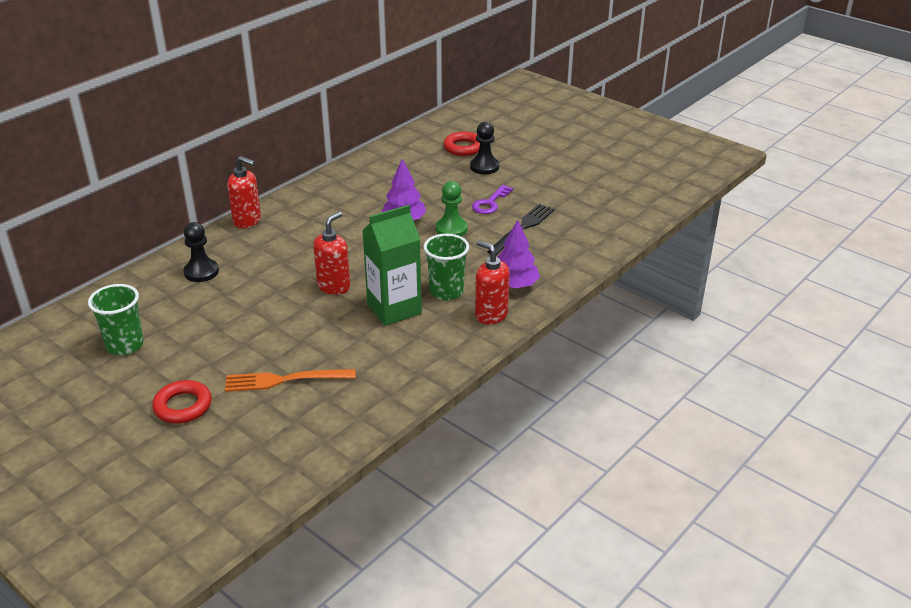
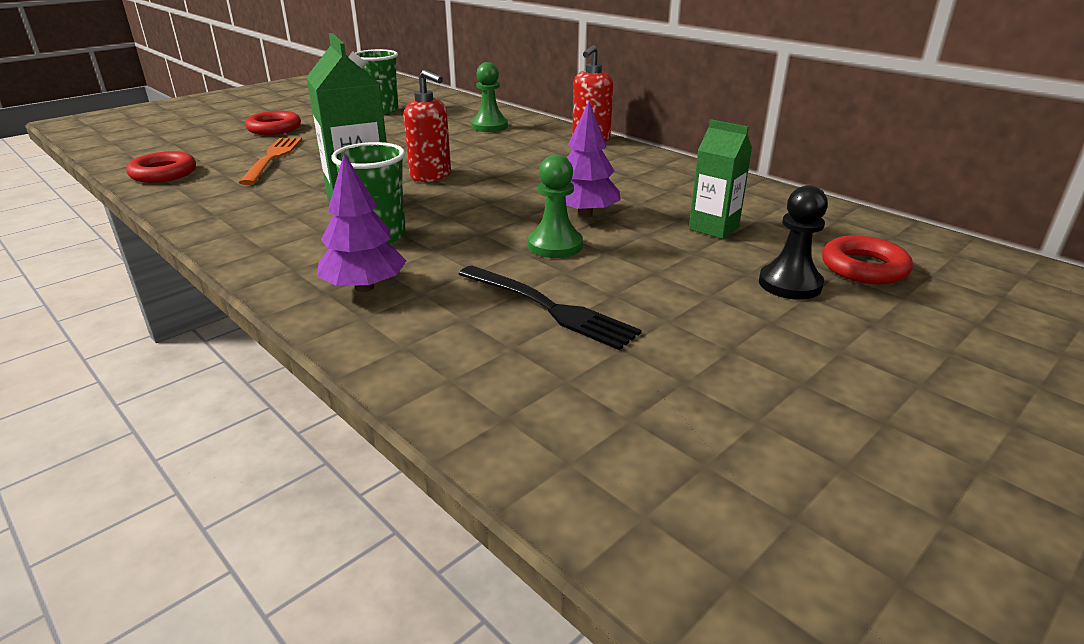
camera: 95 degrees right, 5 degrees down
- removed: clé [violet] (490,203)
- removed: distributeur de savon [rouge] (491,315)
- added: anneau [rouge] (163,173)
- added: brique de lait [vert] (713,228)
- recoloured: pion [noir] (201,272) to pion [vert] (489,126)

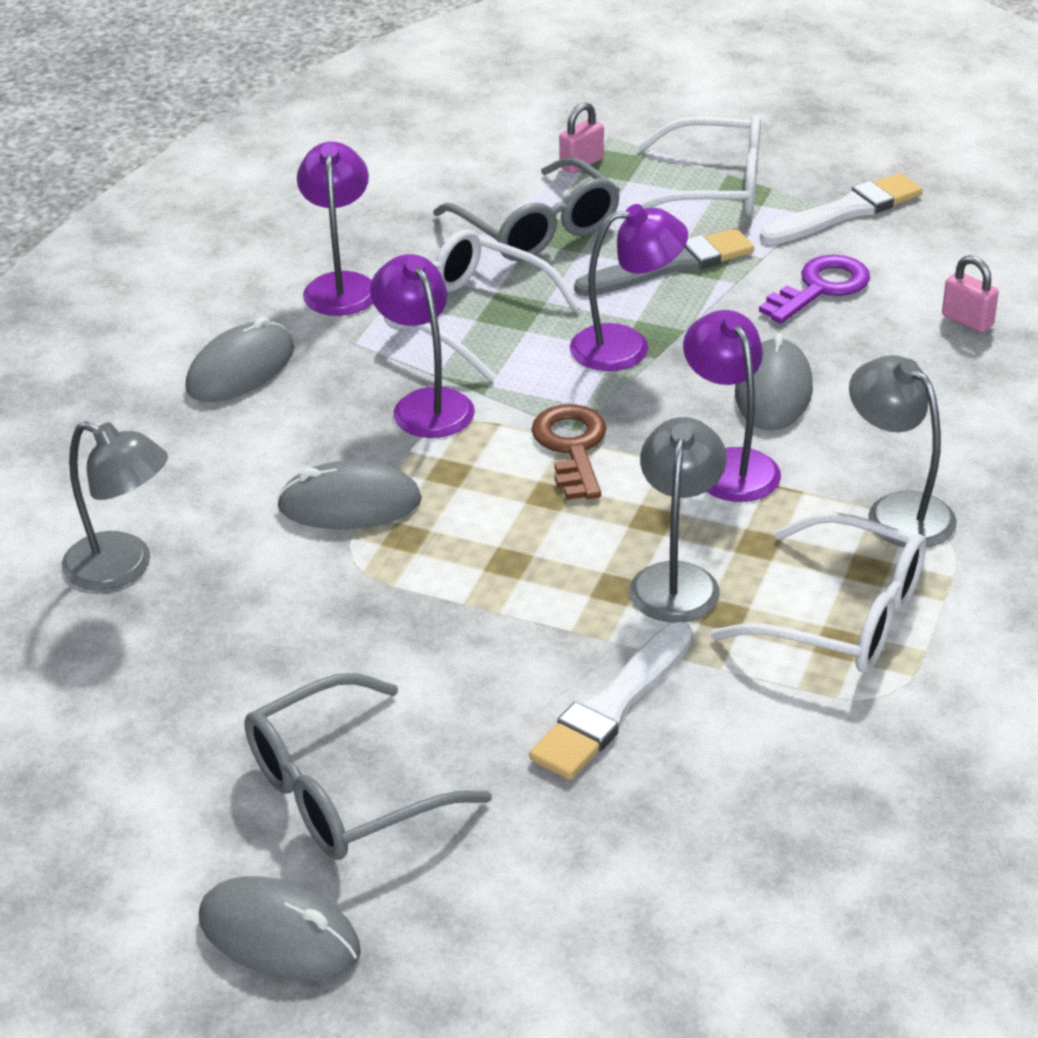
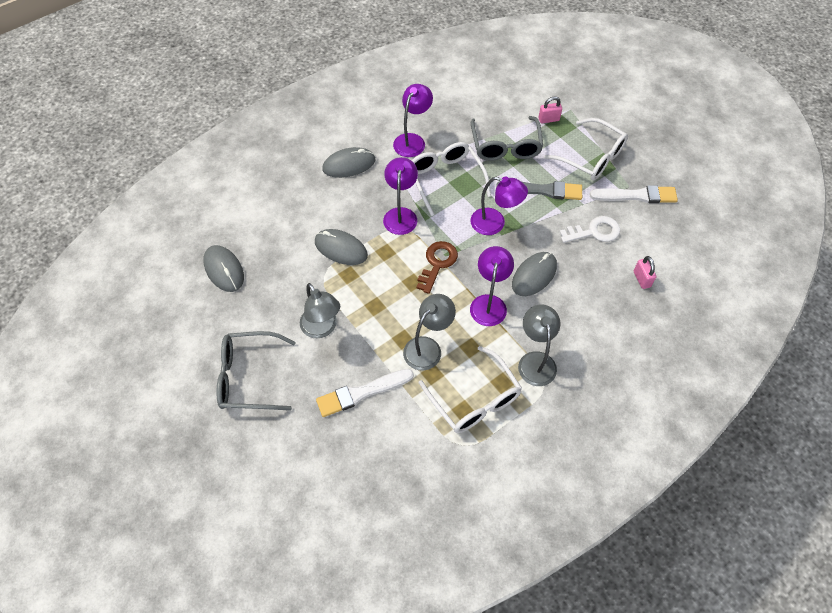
camera: 30 degrees right, 20 degrees up
- moved: lampe [gris] (123,567) to (322,328)
- moved: souris [gris] (279,935) to (224,270)
- recoloured: clé [violet] (821,288) to clé [blanc] (594,231)

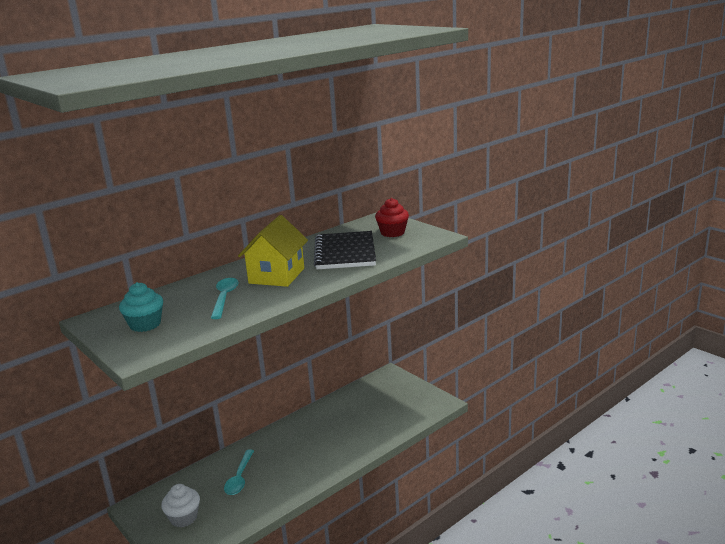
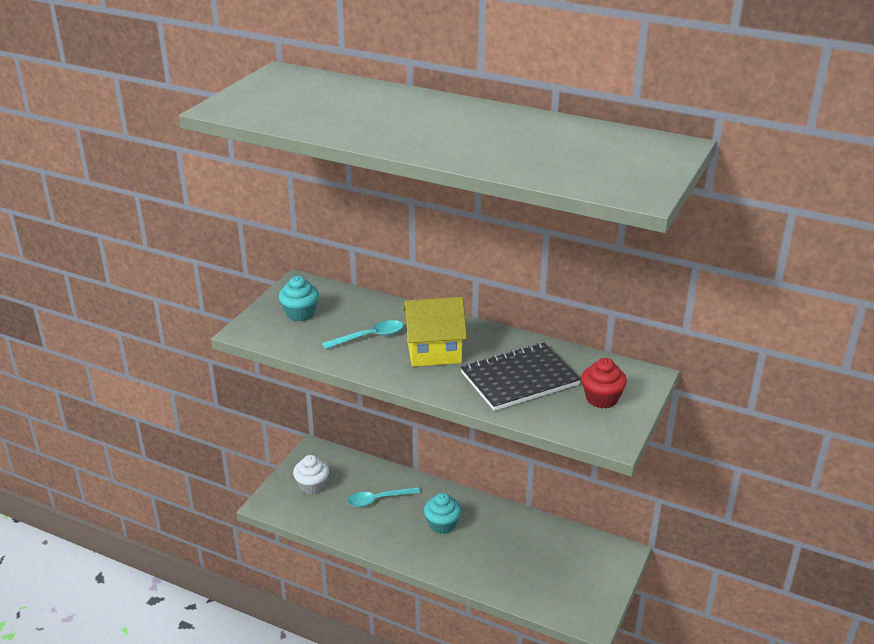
camera: 65 degrees right, 10 degrees up
- added: muffin [turquoise] (442,524)

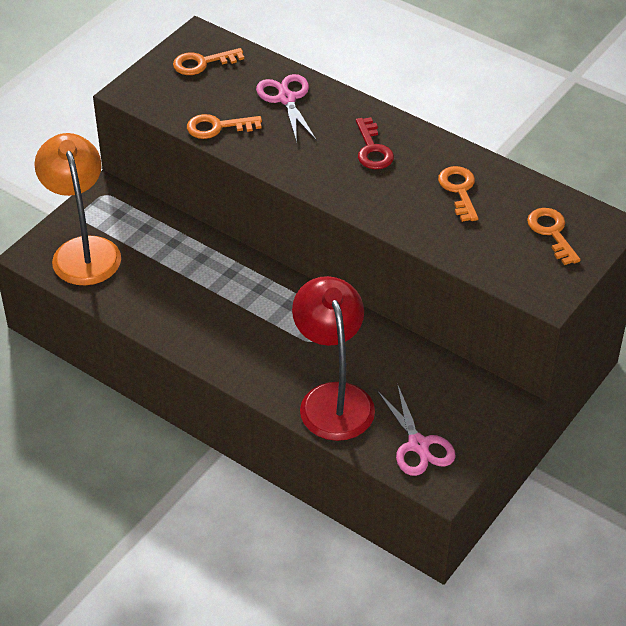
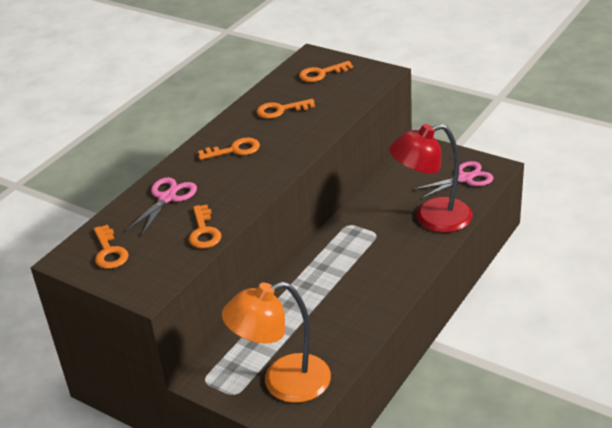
camera: 90 degrees left, 10 degrees down
- recoloured: clé [rouge] (372,149) to clé [orange] (234,150)
- turned: ciseaux [rose] (286,99) = (167,198) 135 degrees clockwise

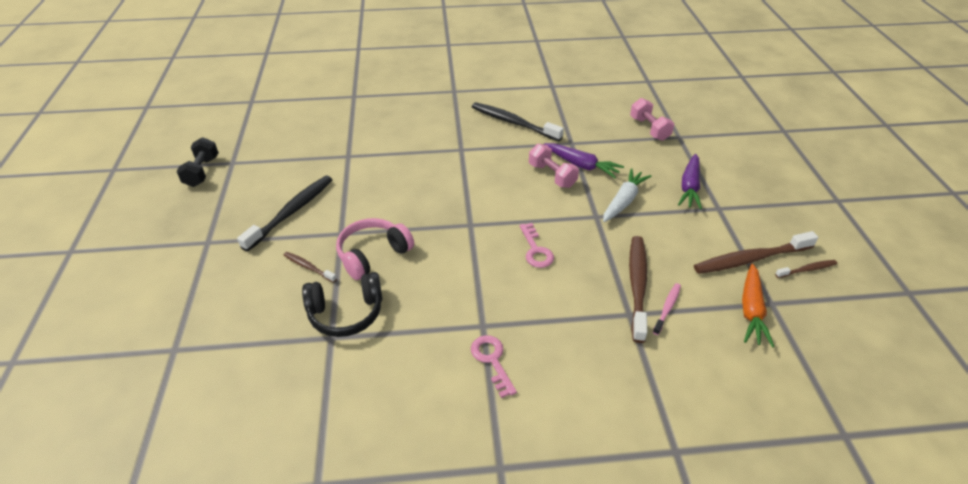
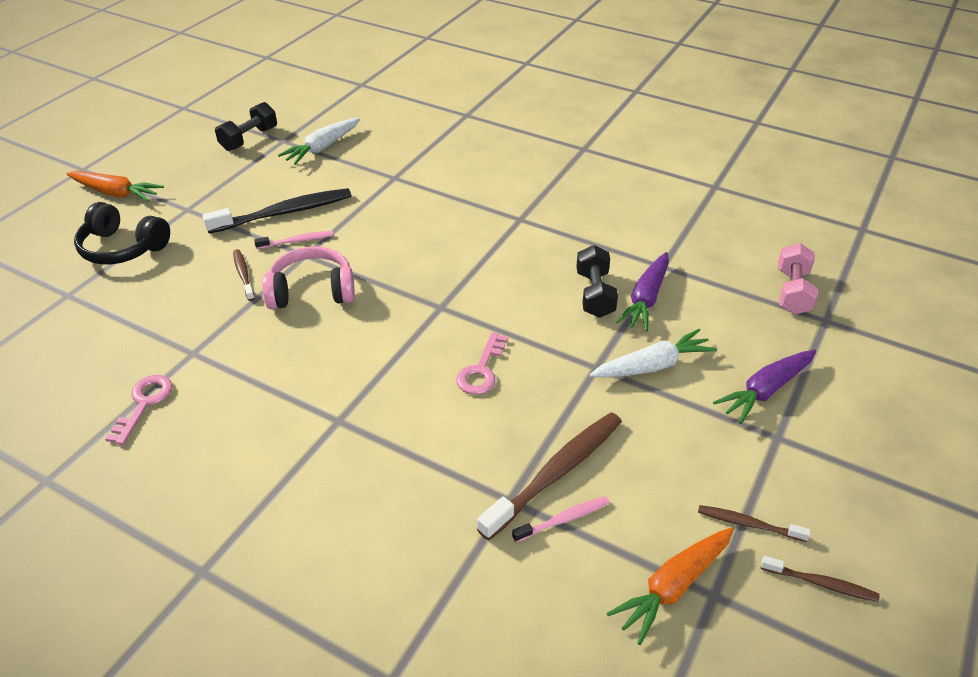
camera: 35 degrees right, 0 degrees up
- removed: brosse à dents [noir] (513,123)
- added: carotte [orange] (116,193)
- added: brosse à dents [rose] (297,241)
- added: carotte [blanc] (322,148)
- moved: casque audio [noir] (346,313) to (123,248)
- moved: clé [rose] (492,361) to (144,404)
- recoloured: haltère [rose] (552,175) to haltère [noir] (594,294)
- turned: carotte [violet] (582,165) = (646,299) 45 degrees clockwise
- resized: brosse à dents [marron] (750,259) = (748,524) x0.51

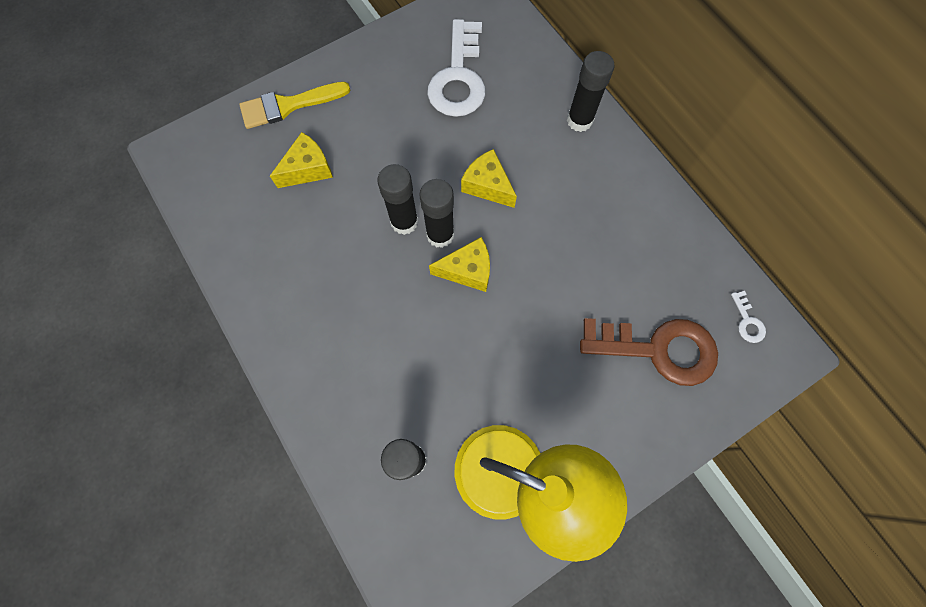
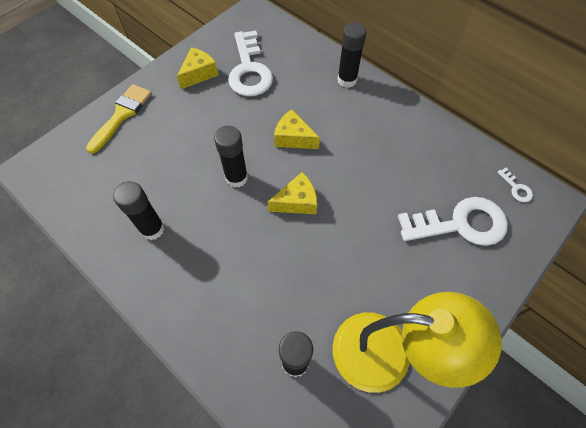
camera: 15 degrees left, 10 degrees down
- moved: fromage [jaune] (308,169) to (199,74)
- moved: bâton de colle [noir] (440,235) to (152,229)
- recoloured: clé [marron] (658,349) to clé [blanc] (460,224)
- turned: pinceau [jaune] (288,105) = (122,115) 150 degrees clockwise

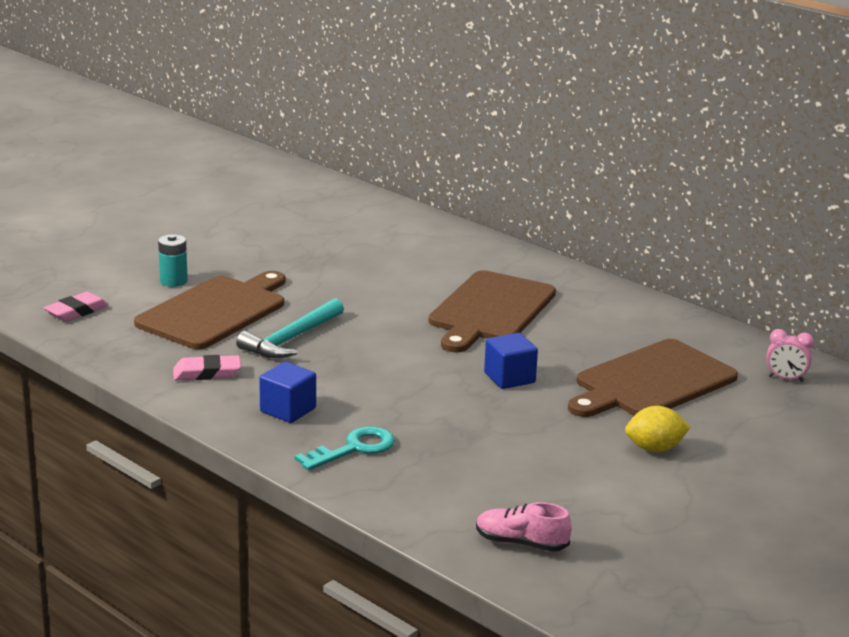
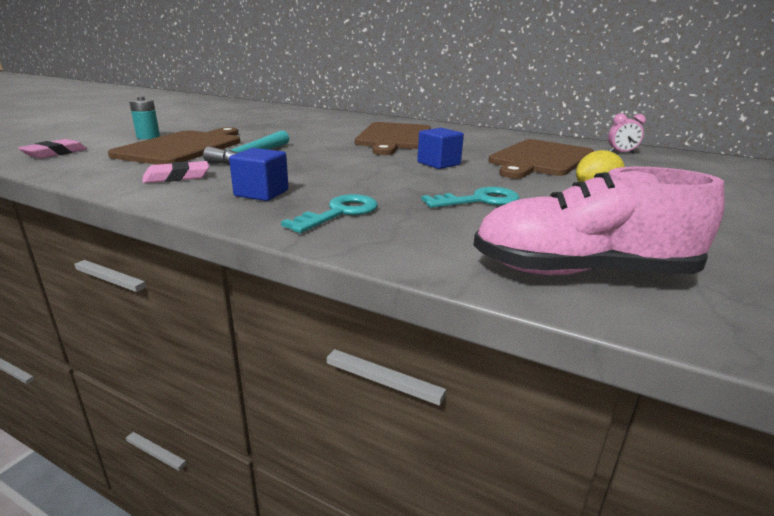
camera: 15 degrees left, 0 degrees up
- added: clé [turquoise] (479,200)
- resized: chaussure [rose] (521,543) = (581,272) x1.91

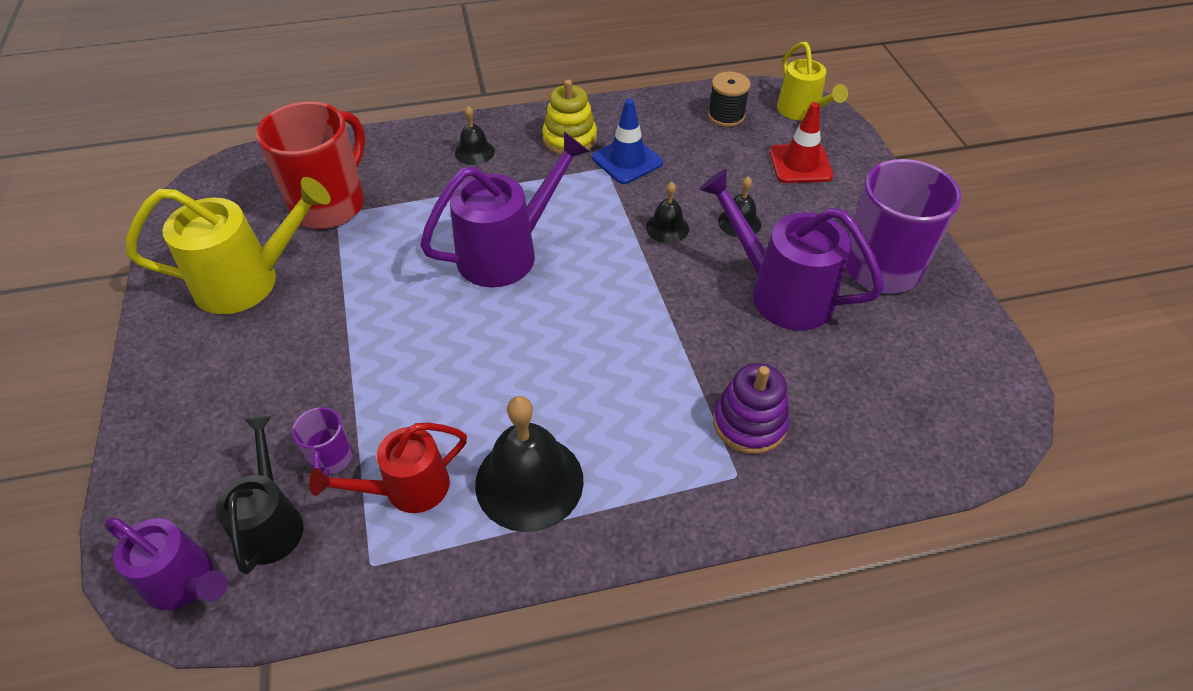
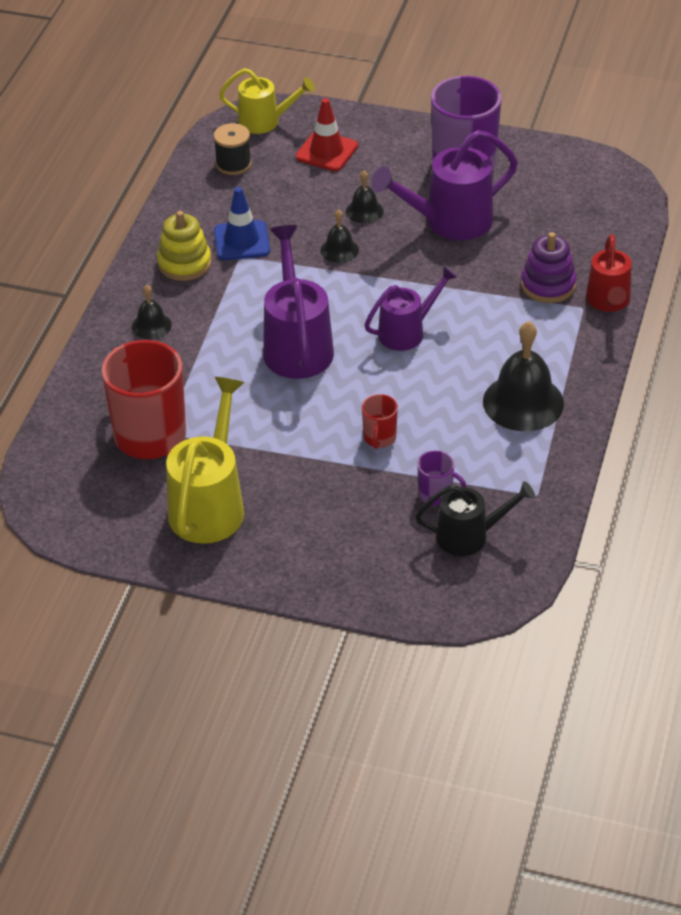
camera: 60 degrees left, 5 degrees down
- added: tasse [rouge] (379,438)
- moved: arrosoir [violet] (186,582) to (407,331)
- moved: arrosoir [rouge] (406,489) to (608,302)
- turned: arrosoir [noir] (271,522) = (470,536) 150 degrees clockwise

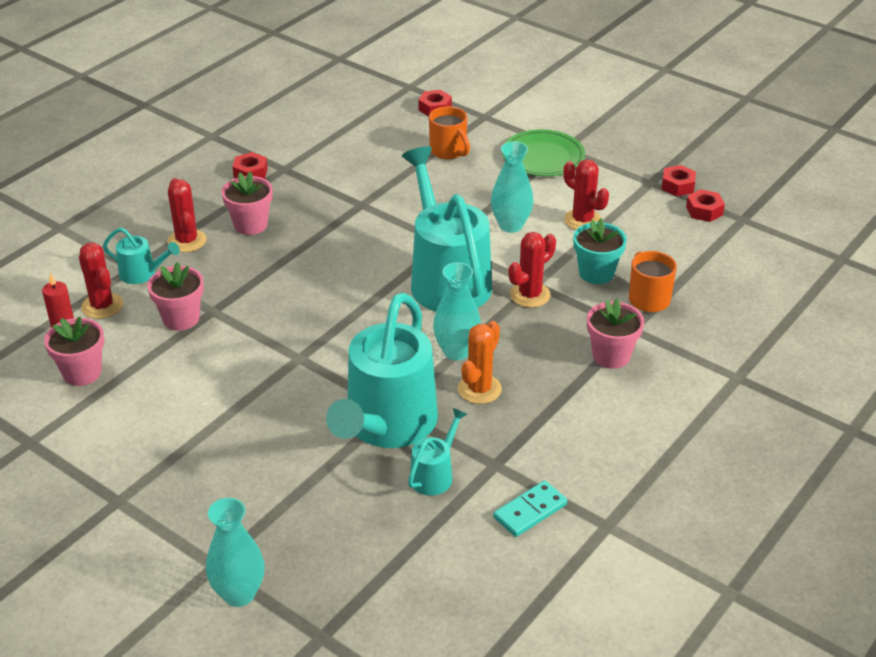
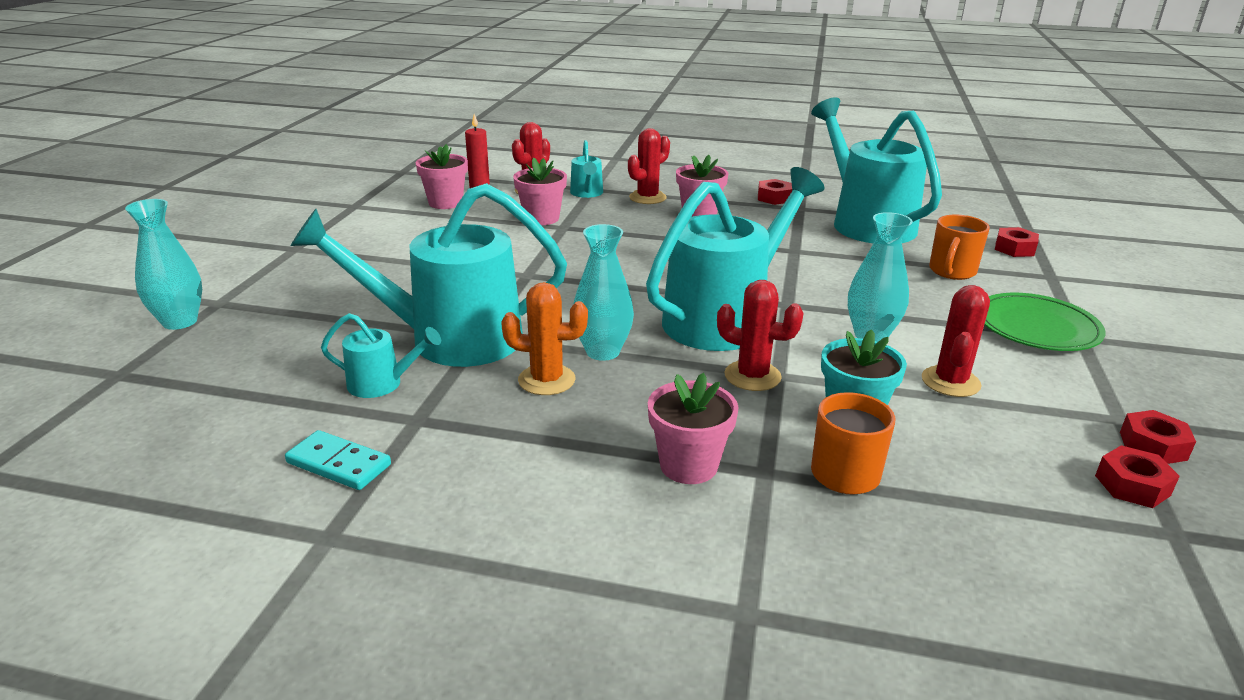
camera: 65 degrees right, 10 degrees down
- added: arrosoir [turquoise] (866,223)

